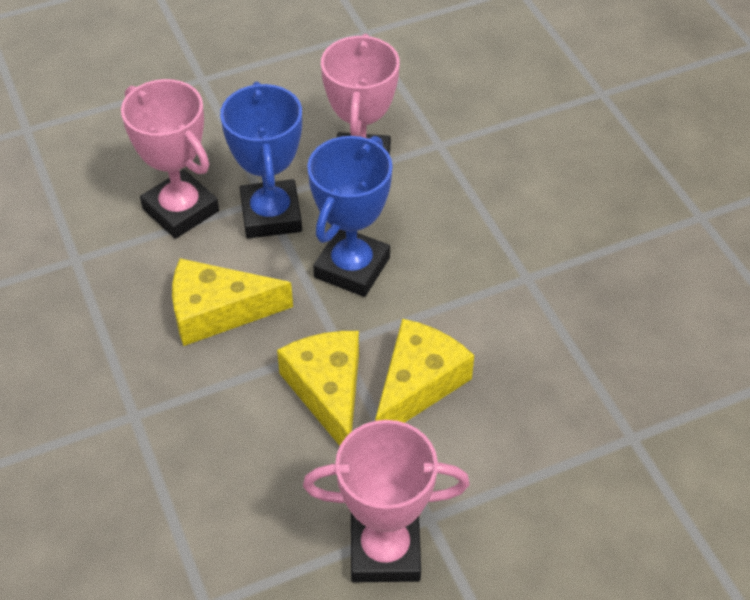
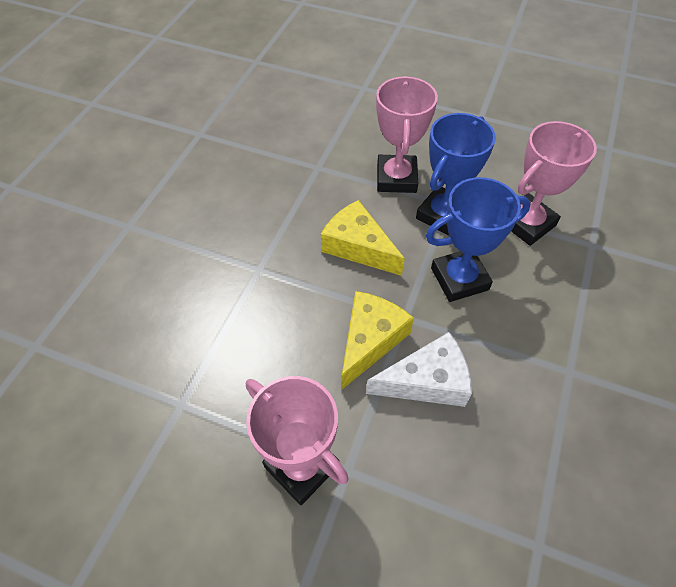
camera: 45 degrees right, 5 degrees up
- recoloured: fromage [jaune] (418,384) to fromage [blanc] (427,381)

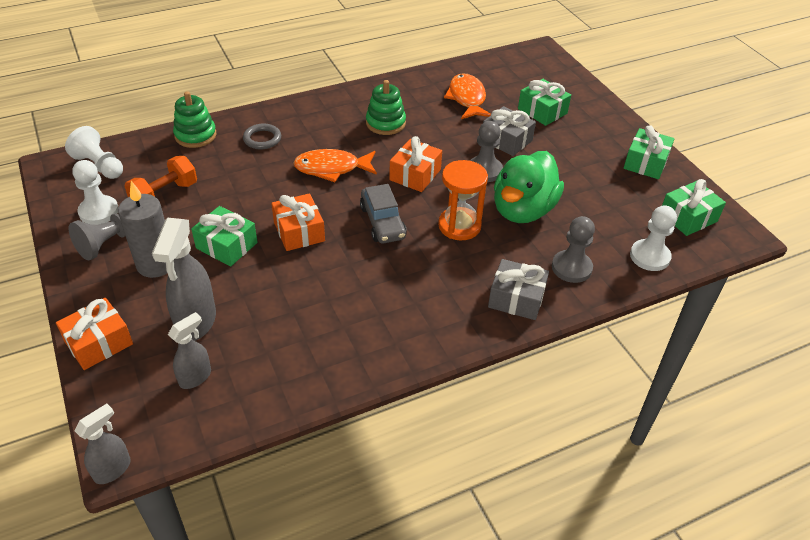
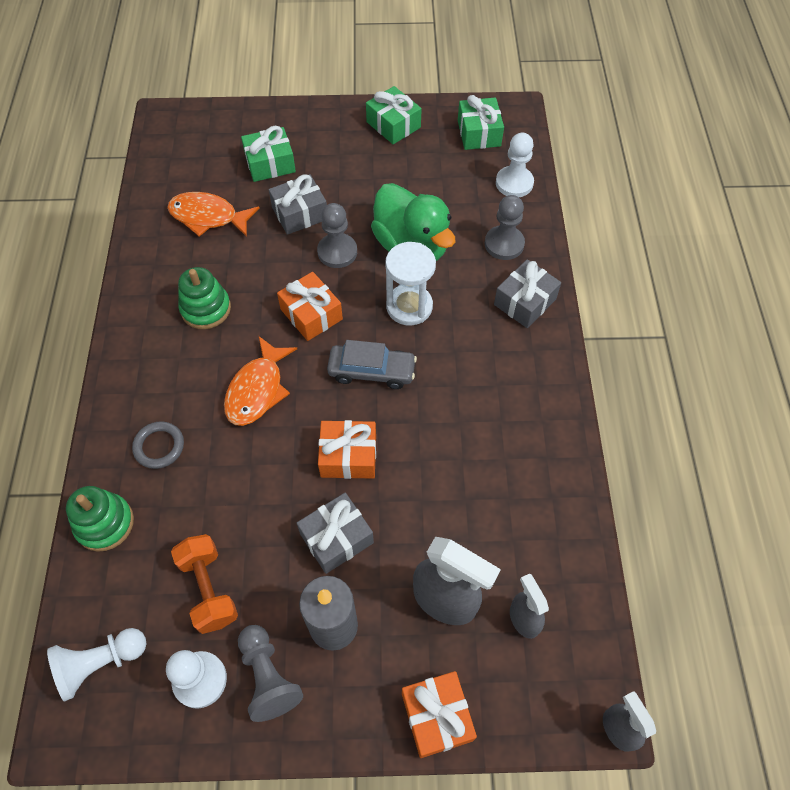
camera: 65 degrees left, 15 degrees up
- recoloured: cadeau [vert] (227,245) to cadeau [gris] (336,538)
- recoloured: sablier [orange] (459,226) to sablier [blanc] (409,306)

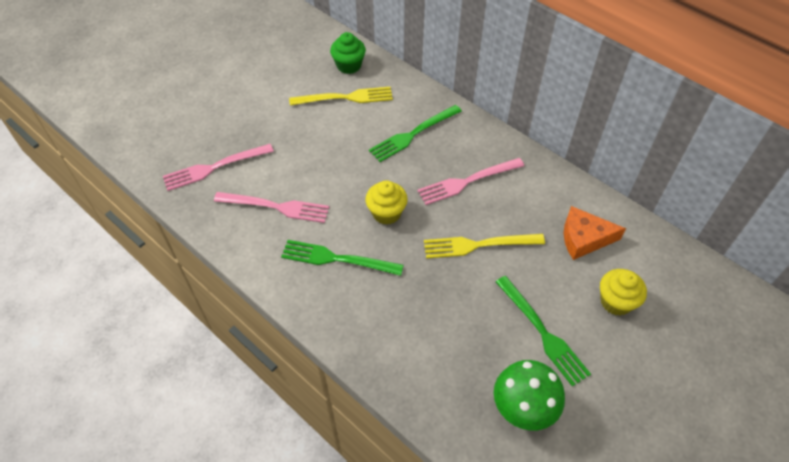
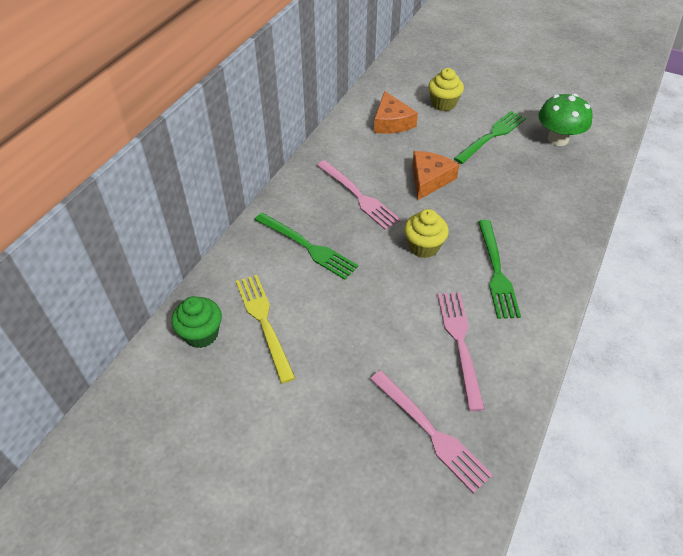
camera: 105 degrees left, 5 degrees down
- replaced: fourchette [jaune] (478,245) to fromage [orange] (429,179)

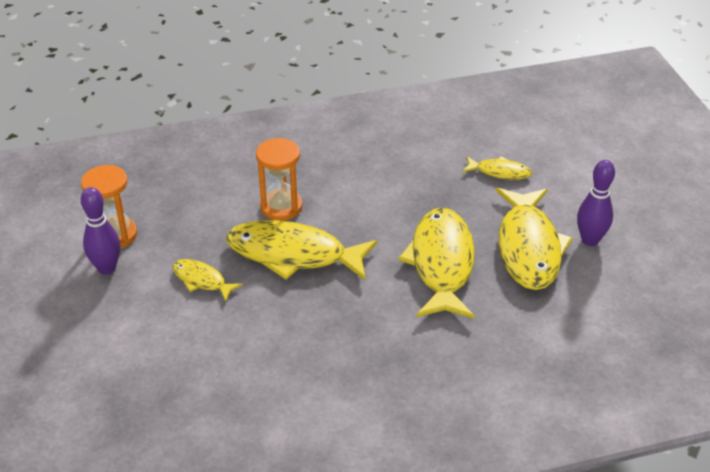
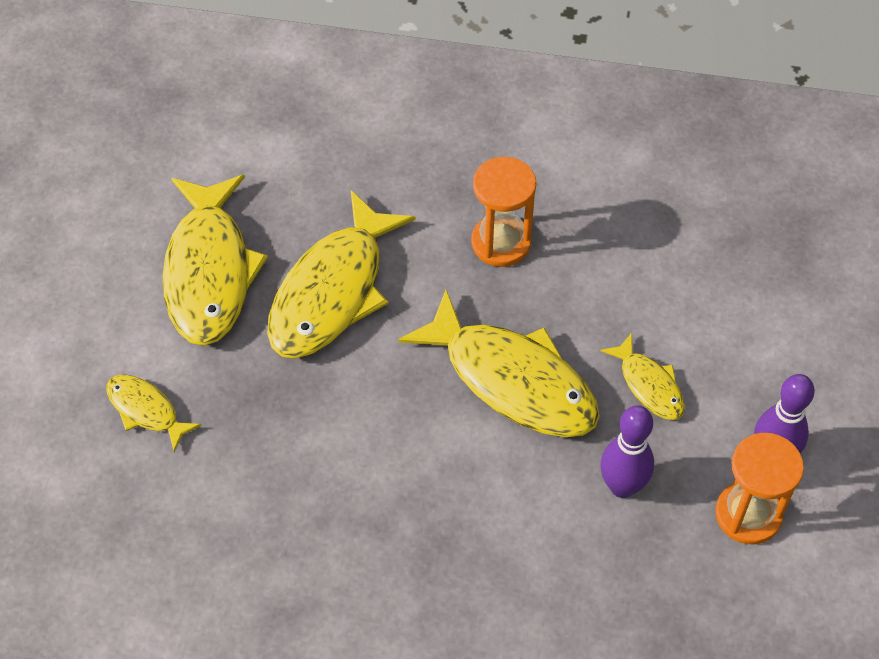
camera: 155 degrees left, 15 degrees up
- moved: sablier [orange] (281,207) to (501,243)
- moved: quille [violet] (590,240) to (622,486)
- turned: poisson [jaune] (528,248) = (209,272) 150 degrees clockwise

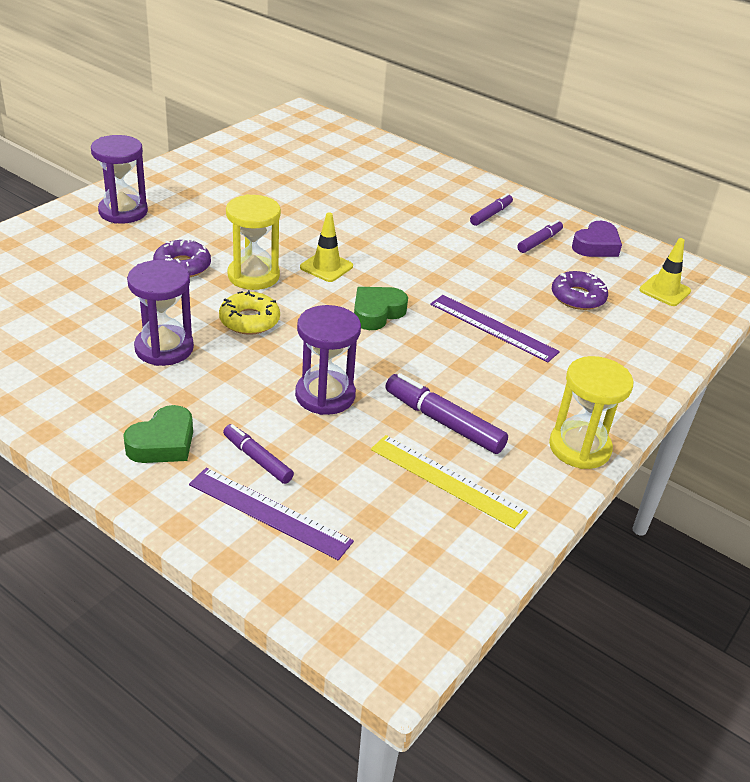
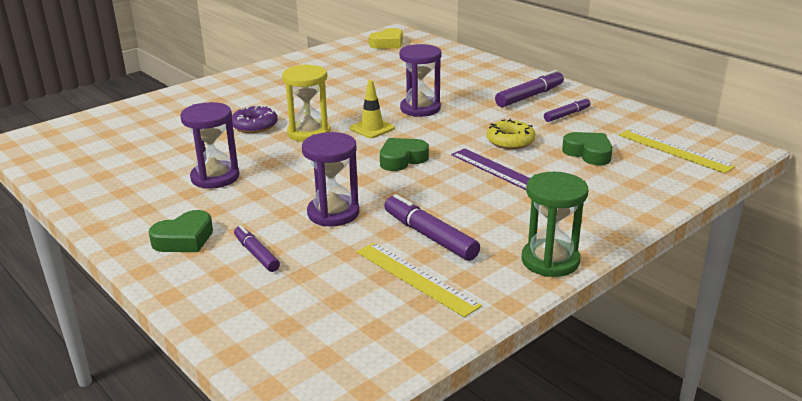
camera: 15 degrees right, 10 degrees down
- removed: règle [violet] (269,513)
- removed: cœur [violet] (596,246)
- added: cœur [jaune] (387,43)
- moved: sablier [violet] (123,212) to (420,109)
- moved: beignet [jaune] (249,320) to (510,141)
- replaced: beignet [violet] (578,297) to cœur [vert] (588,153)
- replaced: cône de chantier [jaune] (664,291) to règle [jaune] (674,150)
- recoloured: sablier [jaune] (579,448) to sablier [vert] (550,261)
- resized: feutre [violet] (491,214) = (529,96) x1.58

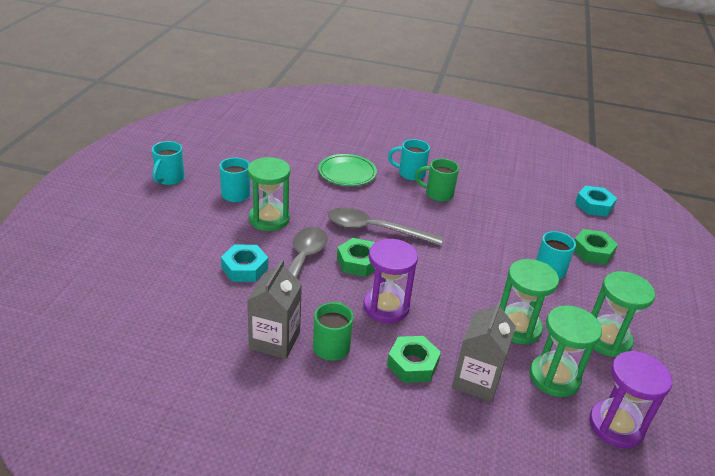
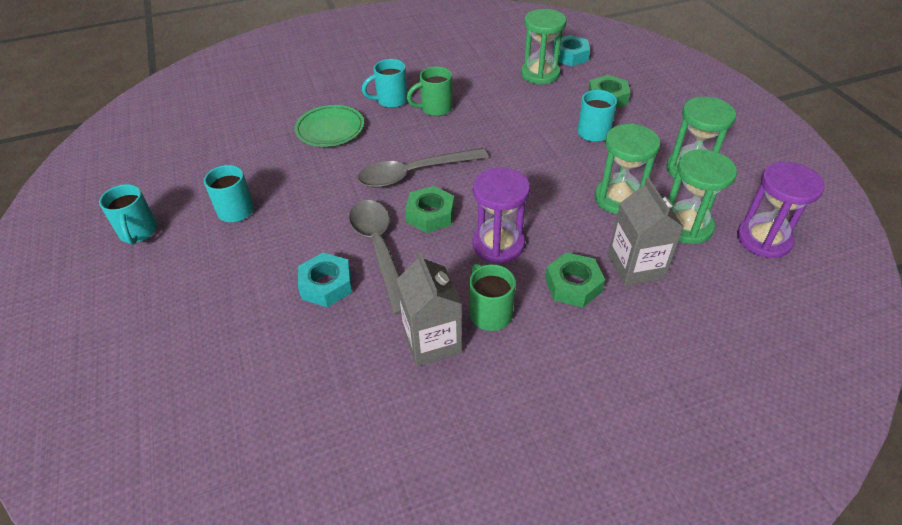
camera: 30 degrees left, 10 degrees up
- moved: sablier [vert] (269,219) to (540,74)

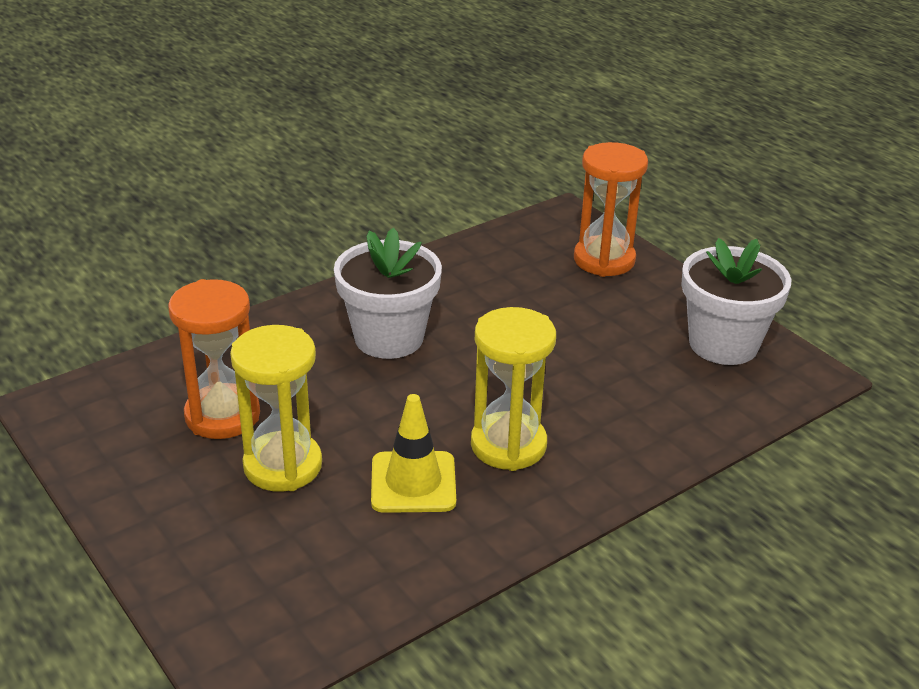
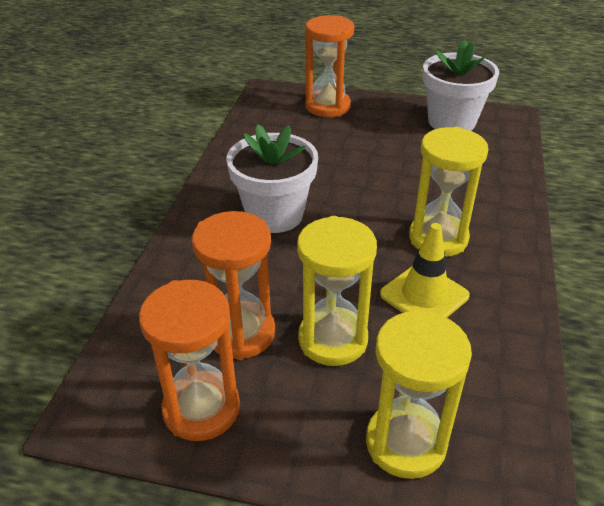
camera: 40 degrees left, 5 degrees up
- added: sablier [orange] (201,409)
- added: sablier [jaune] (405,443)

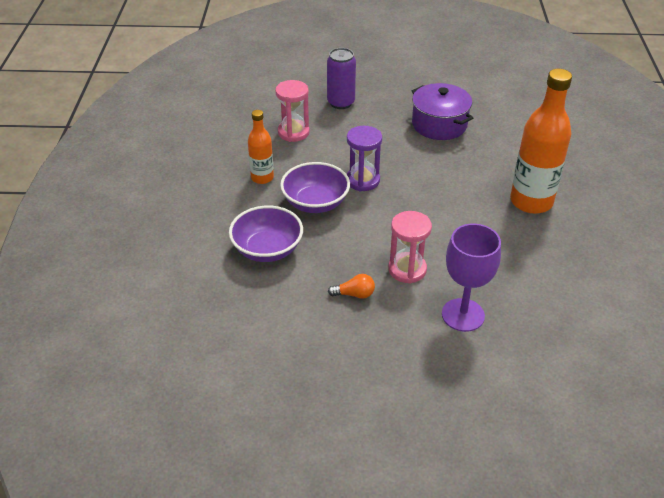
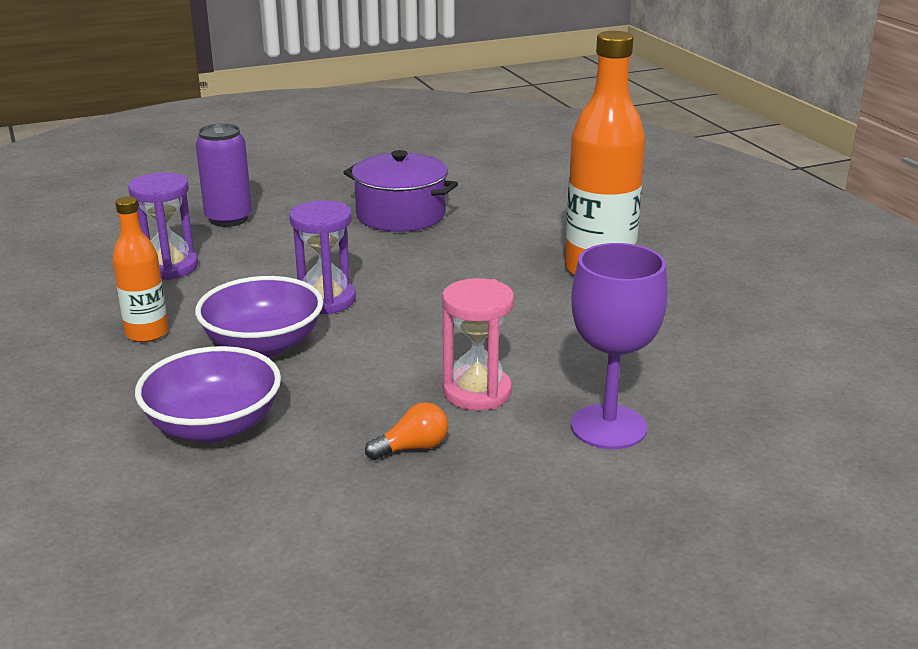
camera: 25 degrees left, 15 degrees down
- recoloured: sablier [rose] (293,132) to sablier [violet] (170,267)

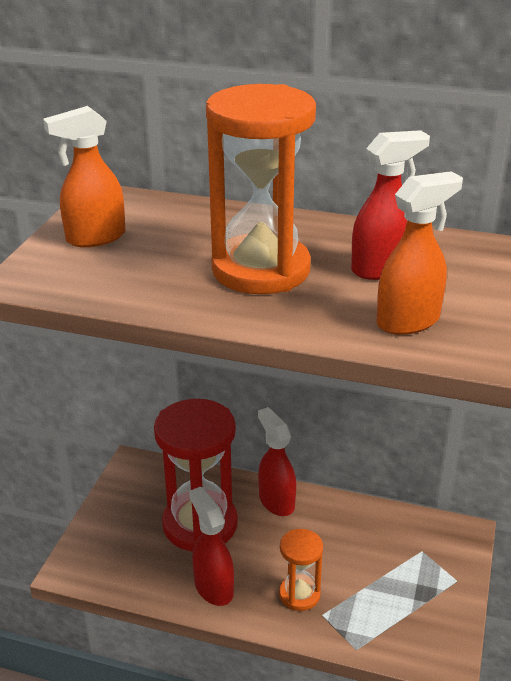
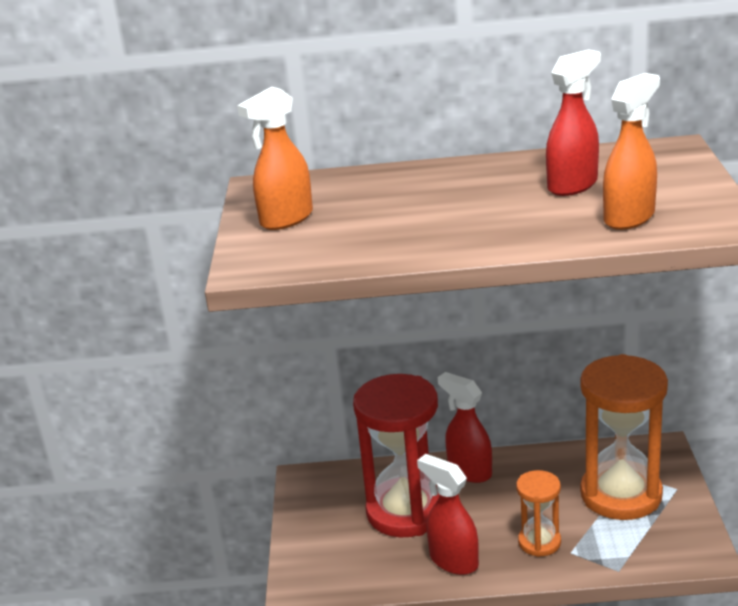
camera: 15 degrees left, 5 degrees down
- moved: sablier [orange] (261,270) to (621,494)

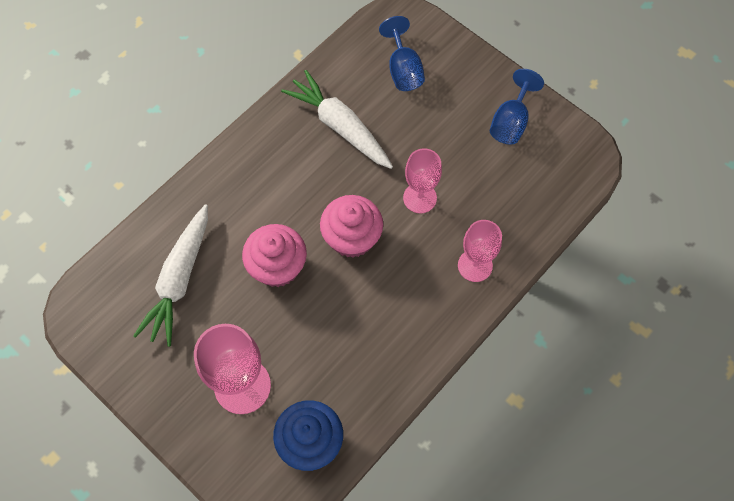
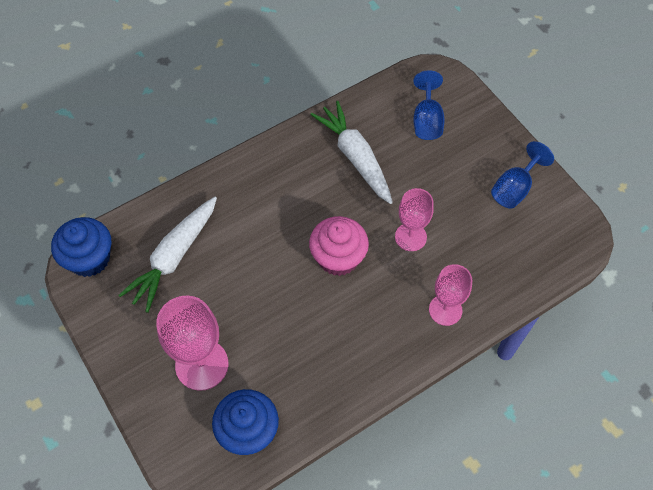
camera: 15 degrees right, 5 degrees down
- removed: muffin [rose] (277,267)
- added: muffin [bleu] (89,258)

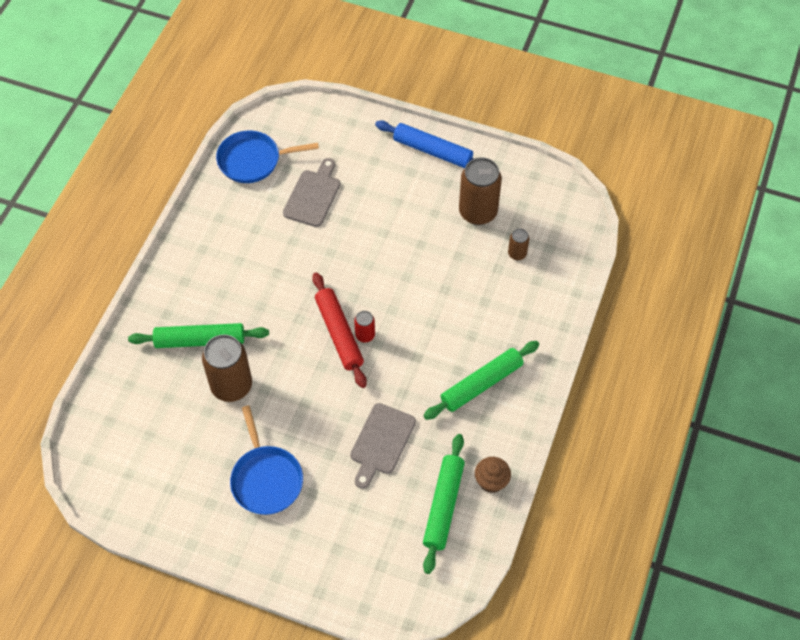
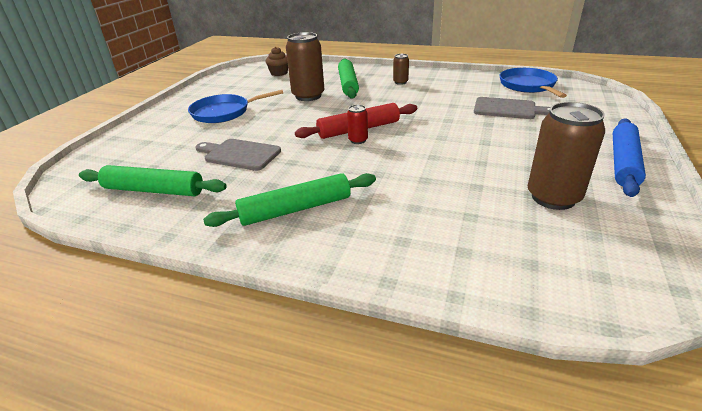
camera: 90 degrees right, 25 degrees down
- moved: muffin [marron] (491,481) to (279,73)
- moved: canette [marron] (517,254) to (400,82)
- turned: rouleau à pâtisserie [vert] (481,384) = (296,209) 75 degrees counterclockwise

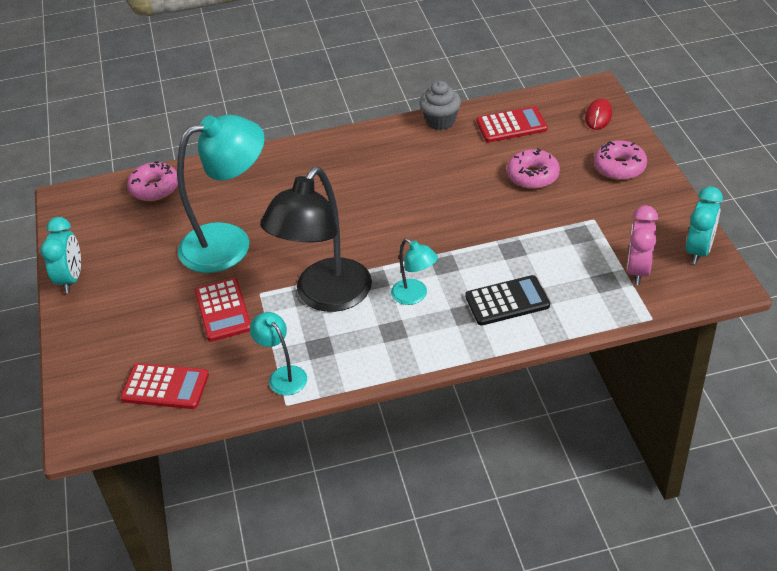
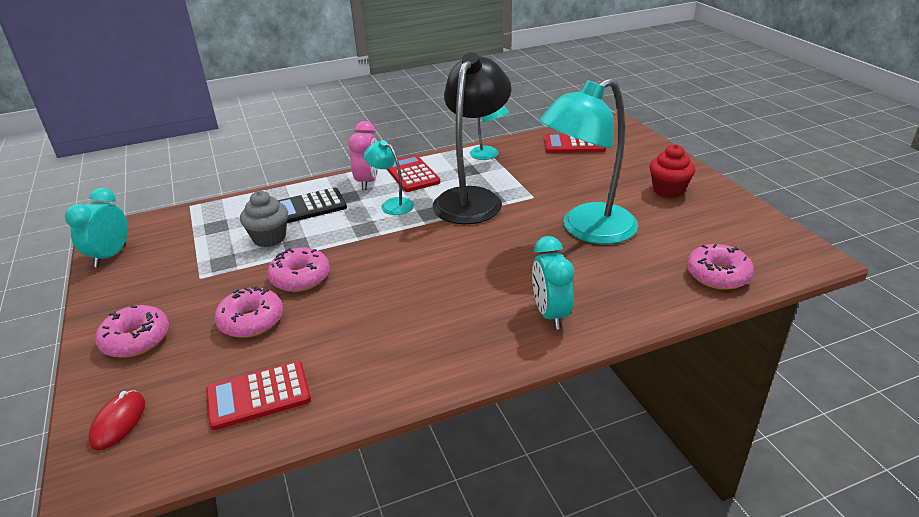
camera: 170 degrees right, 10 degrees down
- added: beignet [rose] (300,277)
- added: muffin [rouge] (668,190)
- moved: réveil [turquoise] (71,279) to (550,314)
- moved: calculatrice [rouge] (223,310) to (411,174)
- moved: muffin [gris] (440,121) to (269,238)
- moved: réveil [rose] (638,270) to (368,182)

